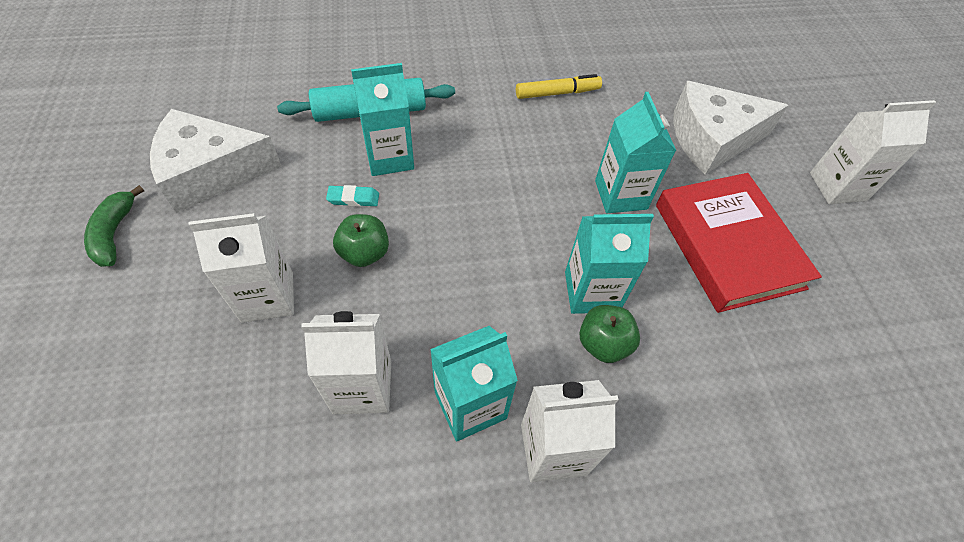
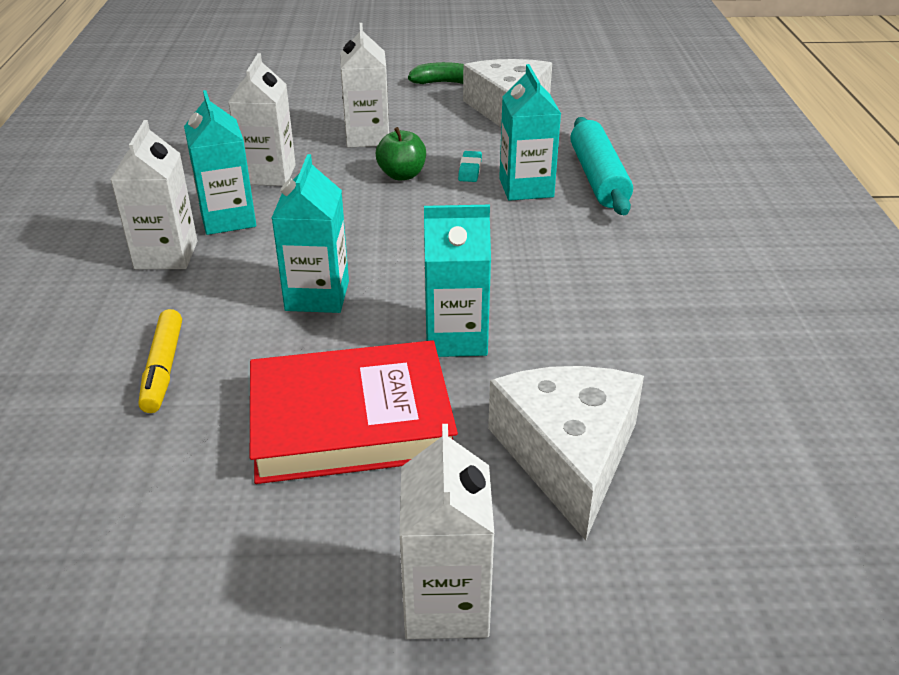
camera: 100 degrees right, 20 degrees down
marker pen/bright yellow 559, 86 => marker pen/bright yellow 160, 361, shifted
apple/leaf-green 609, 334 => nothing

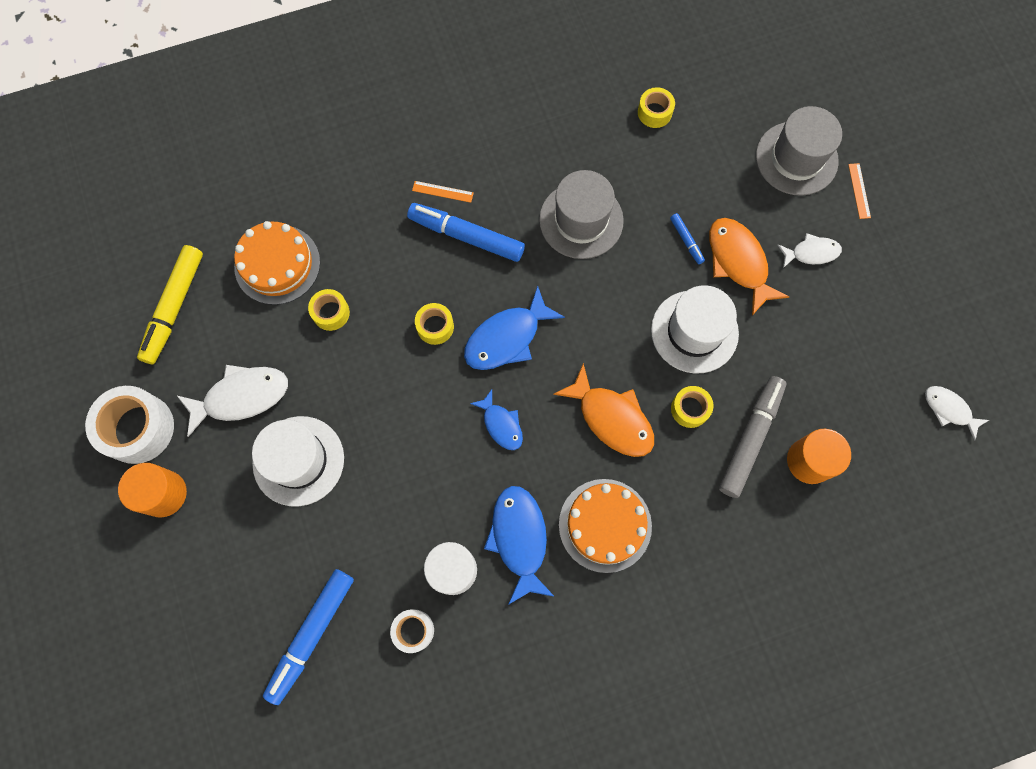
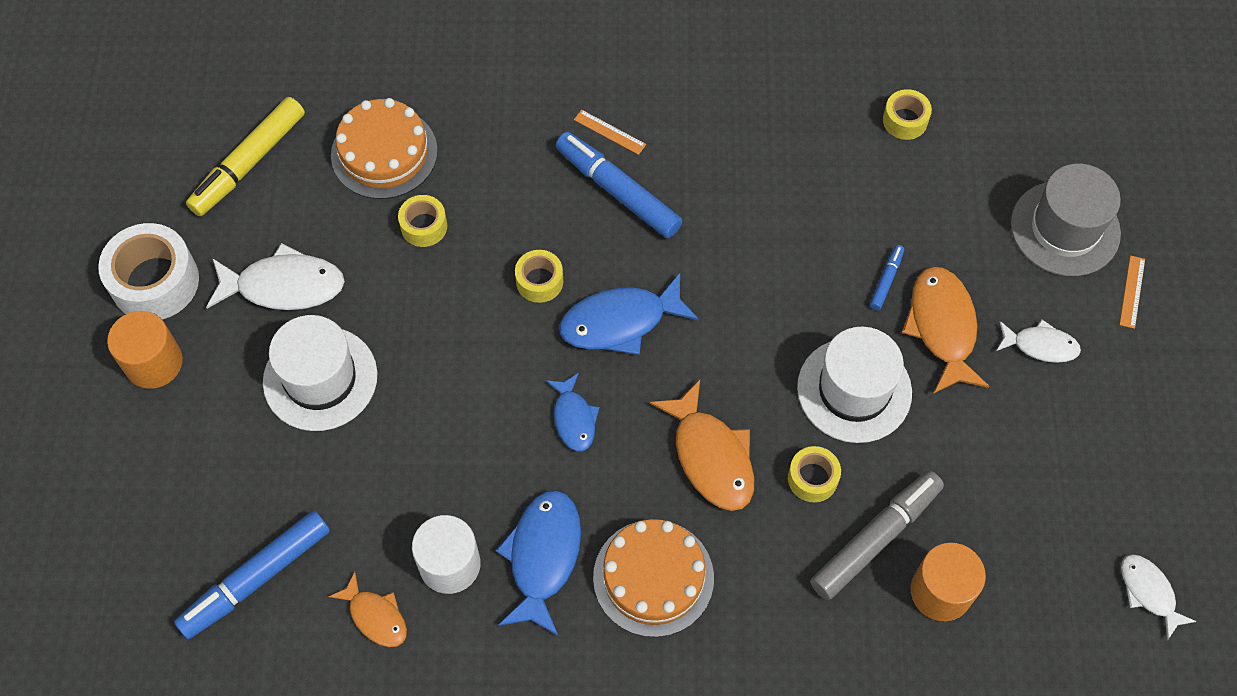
camera: 20 degrees right, 10 degrees down
roll of tape/white 412, 631 => fish figure/orange-coloured 367, 609
marker pen/blue 687, 238 => marker pen/blue 887, 277, 150 degrees counterclockwise
hat/gray 581, 214 => nothing

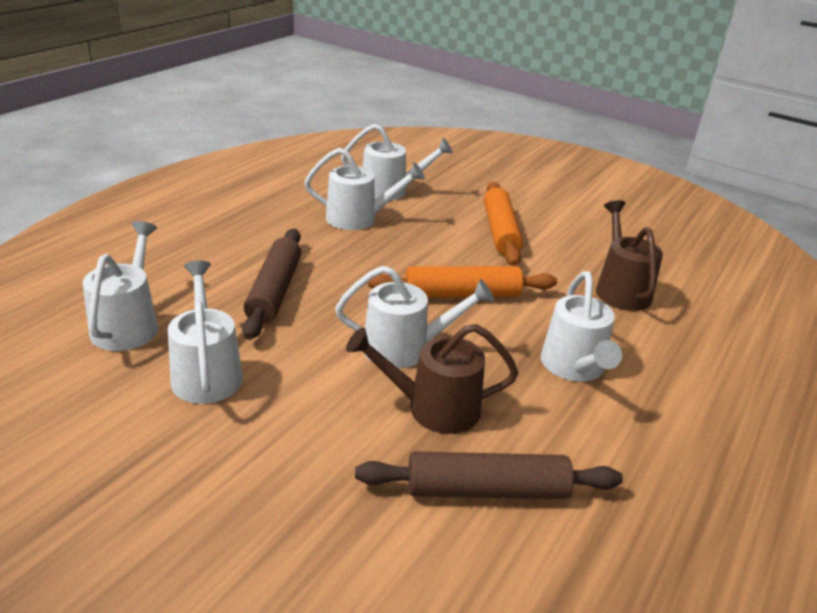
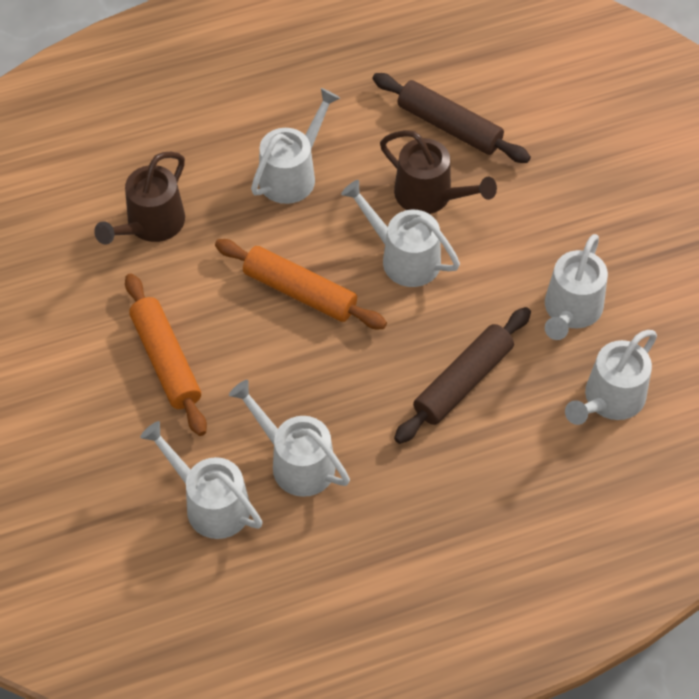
camera: 140 degrees left, 25 degrees up
rolling pin/orange-coloured 503, 224 => rolling pin/orange-coloured 166, 354, 60 degrees counterclockwise

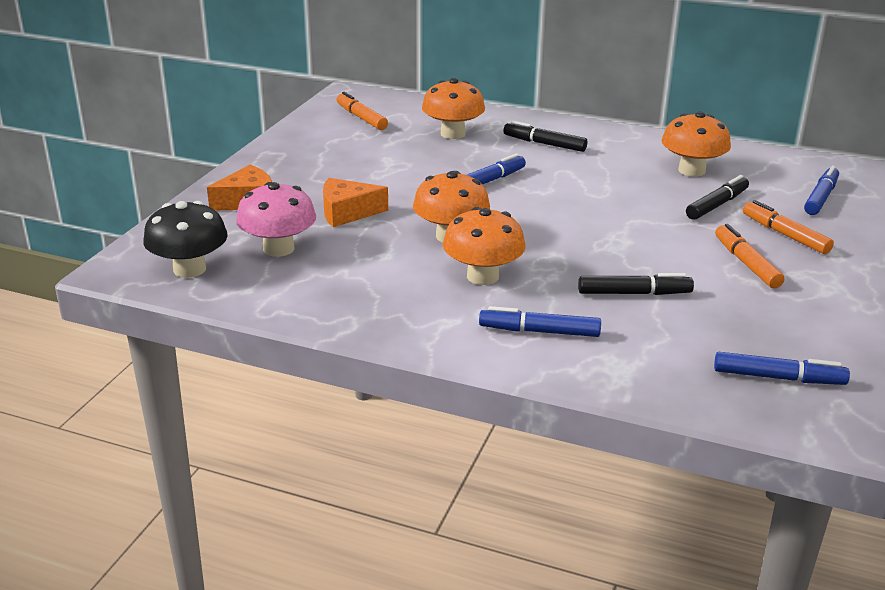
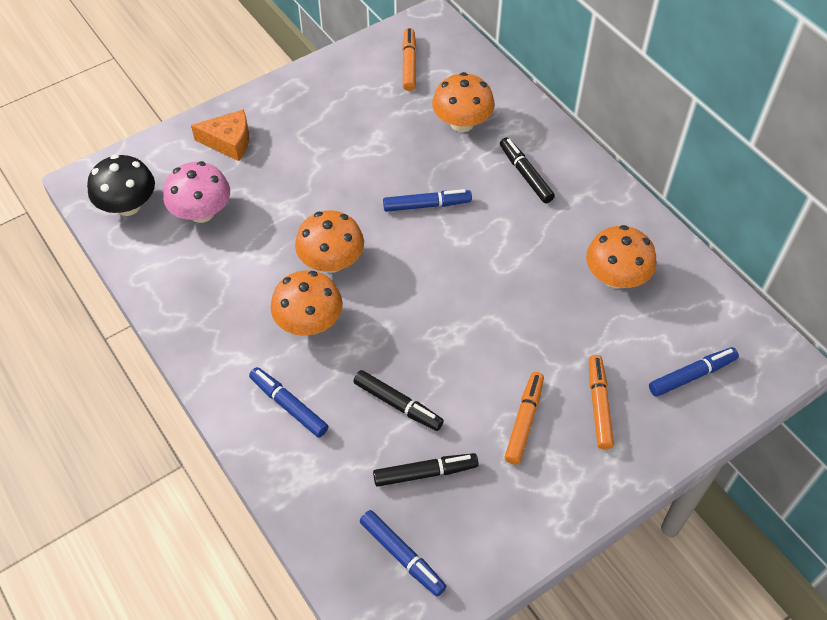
camera: 35 degrees right, 25 degrees up
marker pen/black 717, 197 => marker pen/black 426, 470, shifted
cheese wedge/orange-coloured 355, 202 => nothing

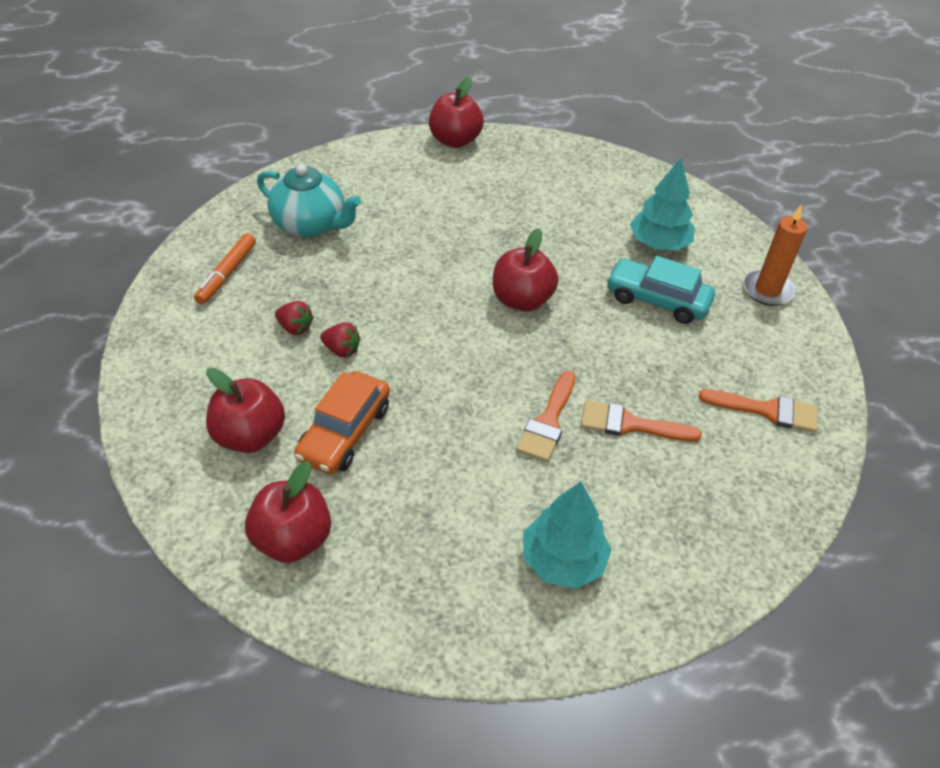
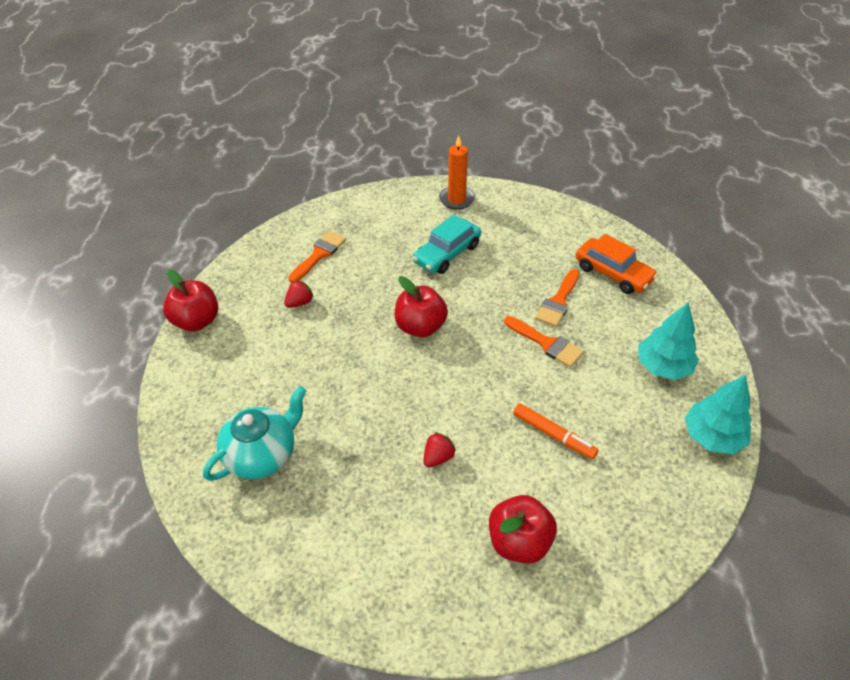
camera: 70 degrees left, 0 degrees up
berry/crimson 294, 318 => berry/crimson 299, 294, shifted
paintbrush/orange-coloured 758, 410 => paintbrush/orange-coloured 317, 257, shifted
marker pen/orange-coloured 225, 268 => marker pen/orange-coloured 555, 431, shifted
toy car/orange-coloured 342, 422 => toy car/orange-coloured 617, 264, shifted
toy tree/aqua 662, 204 => toy tree/aqua 718, 414, shifted
apple/crimson 288, 512 => nothing

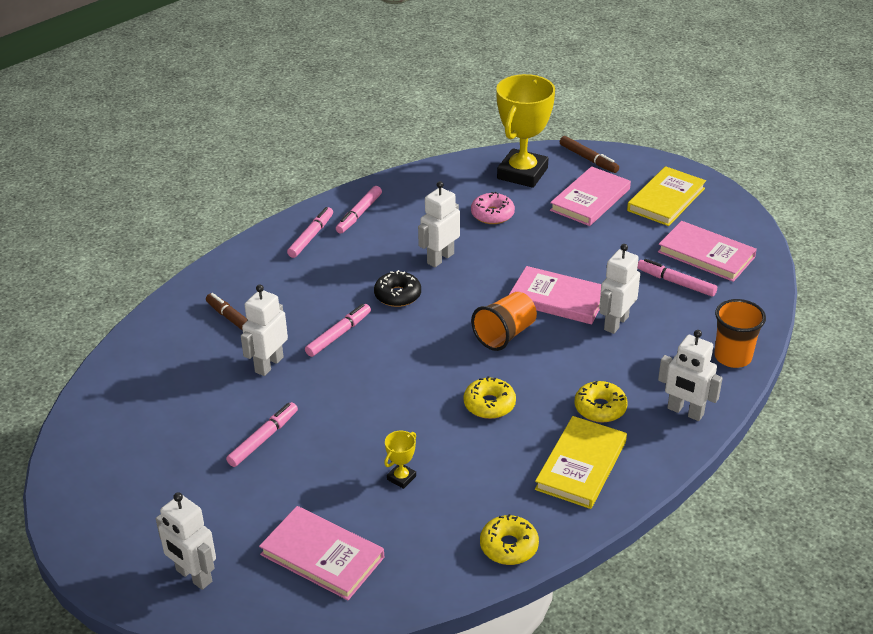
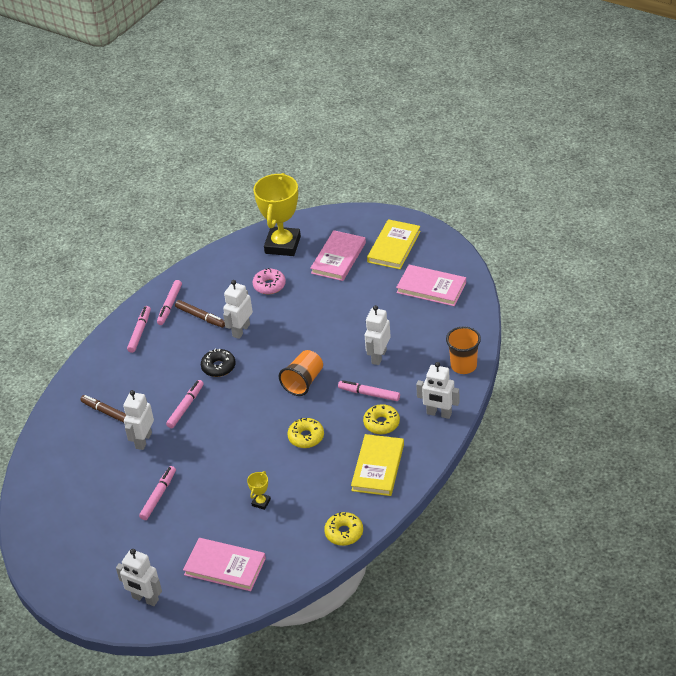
camera: 10 degrees left, 5 degrees up
marker pen/brown 589, 154 => marker pen/brown 200, 314, shifted
marker pen/rosy 677, 277 => marker pen/rosy 369, 390, shifted
hardback/rosy 555, 295 => nothing

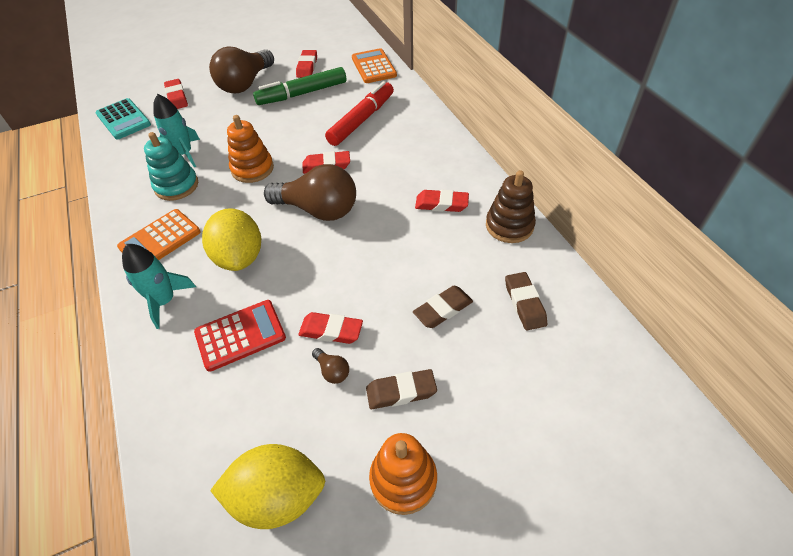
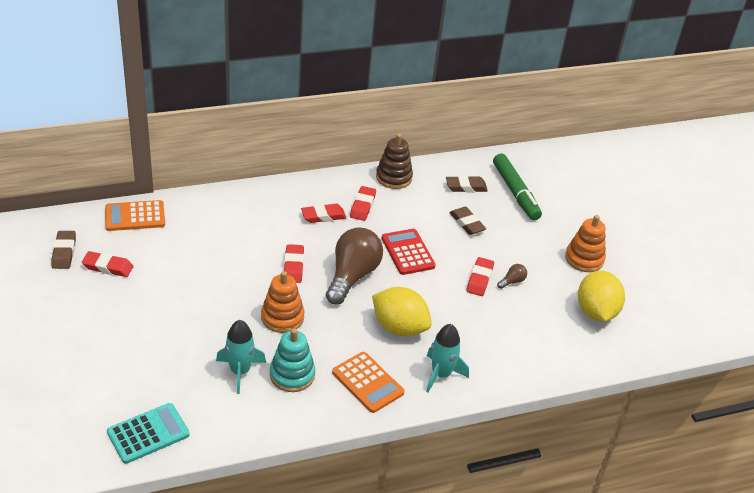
camera: 90 degrees left, 10 degrees down
pencil eraser/brown 401, 389 => pencil eraser/brown 63, 250, shifted
pencil eraser/crimson 176, 94 => pencil eraser/crimson 323, 213, shifted
toy lemon/bright yellow 231, 239 => toy lemon/bright yellow 402, 311, 45 degrees clockwise
calculator/crimson 240, 336 => calculator/crimson 409, 252, shifted
marker pen/leaf-green 299, 86 => marker pen/leaf-green 517, 186, shifted
light bulb/brown 241, 70 => nothing
marker pen/crimson 359, 113 => nothing

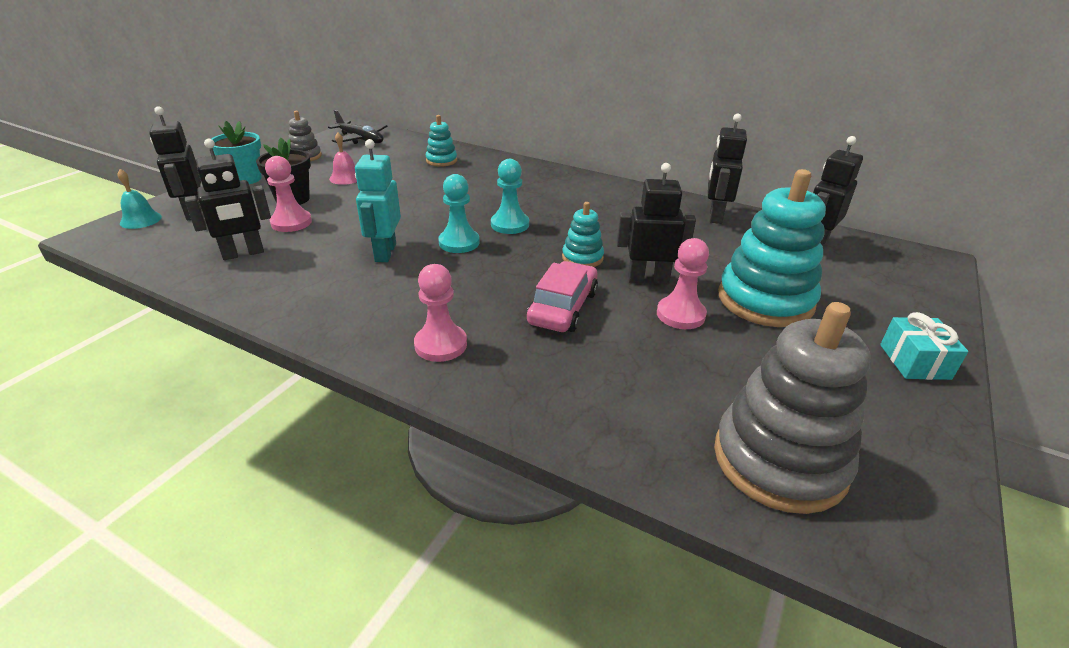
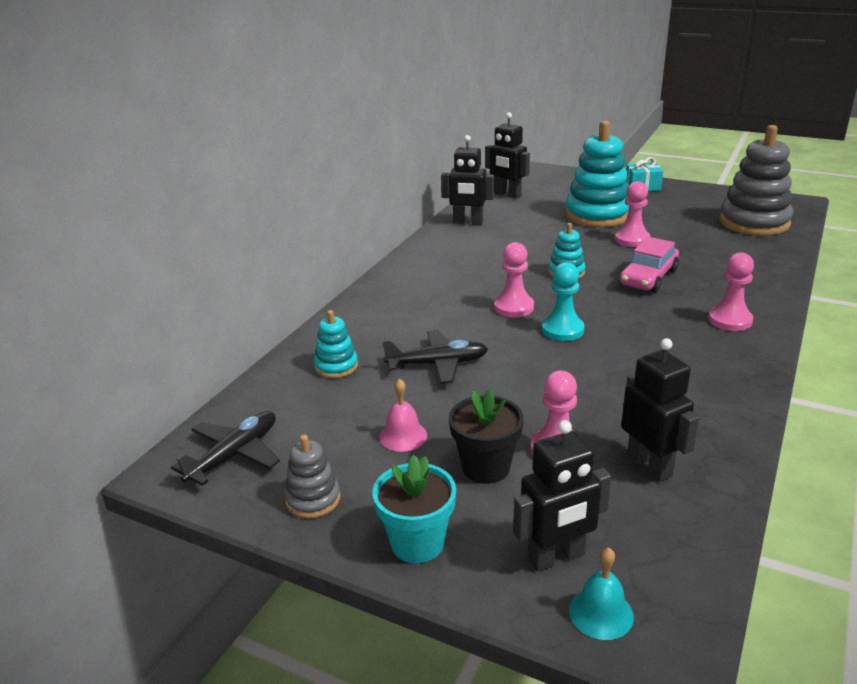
camera: 90 degrees left, 5 degrees down
nothing => plane/black 435, 357
pawn/aqua 510, 196 => pawn/rosy 514, 279
toy car/rosy 562, 296 => toy car/rosy 649, 264, 75 degrees counterclockwise
robot/aqua 378, 200 => nothing
robot/black 656, 223 => nothing

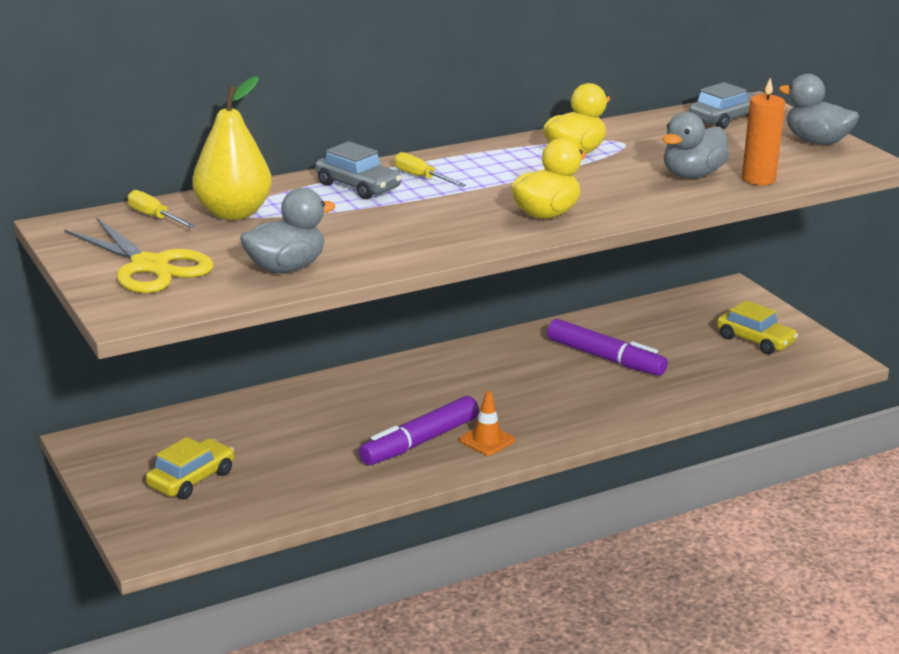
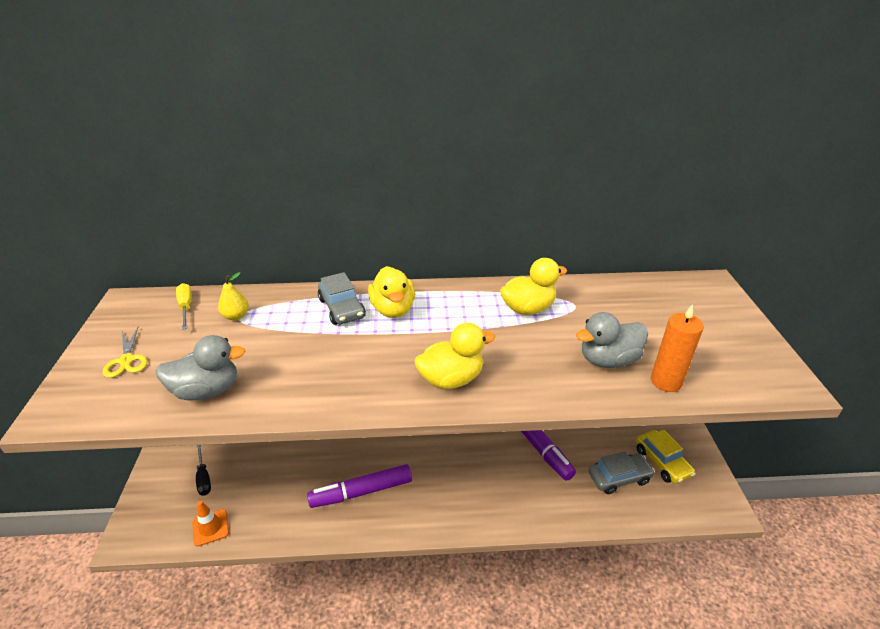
camera: 25 degrees right, 10 degrees up
pair of scissors/bright yellow 139, 255 => pair of scissors/bright yellow 125, 352, x0.54
safety cone/orange-coloured 487, 423 => safety cone/orange-coloured 210, 524, shifted
toy car/bright yellow 190, 468 => flat screwdriver/black 203, 470
pear/bright yellow 232, 148 => pear/bright yellow 233, 296, x0.49
flat screwdriver/bright yellow 430, 169 => toy duck/bright yellow 391, 292
toy car/gray 722, 105 => toy car/gray 621, 472, shifted
toy duck/gray 819, 109 => nothing

